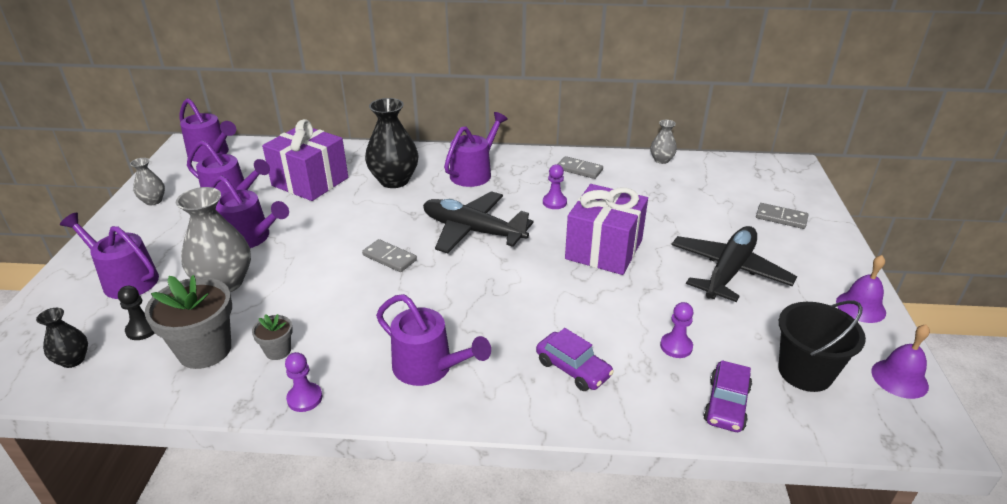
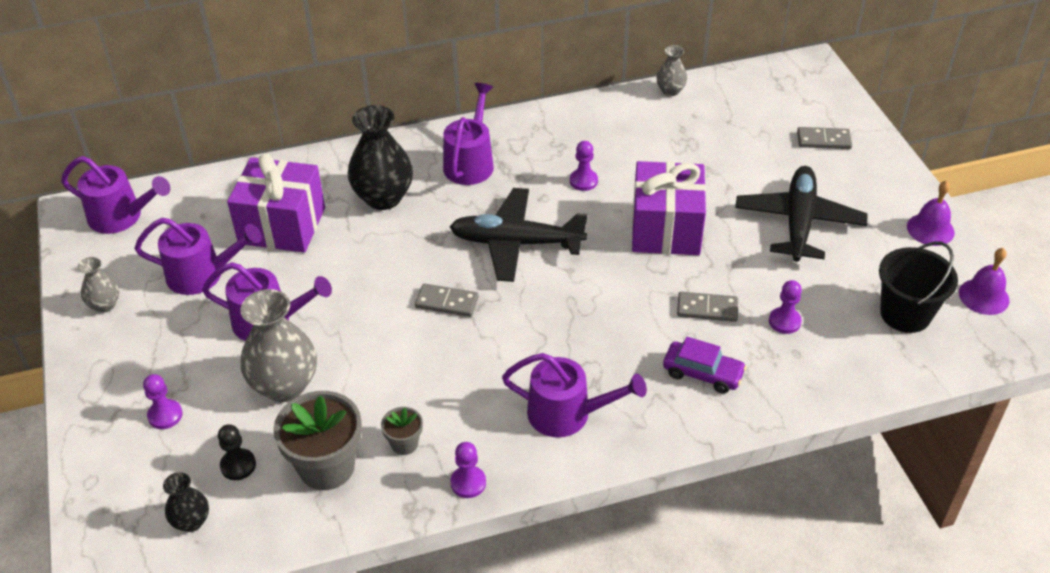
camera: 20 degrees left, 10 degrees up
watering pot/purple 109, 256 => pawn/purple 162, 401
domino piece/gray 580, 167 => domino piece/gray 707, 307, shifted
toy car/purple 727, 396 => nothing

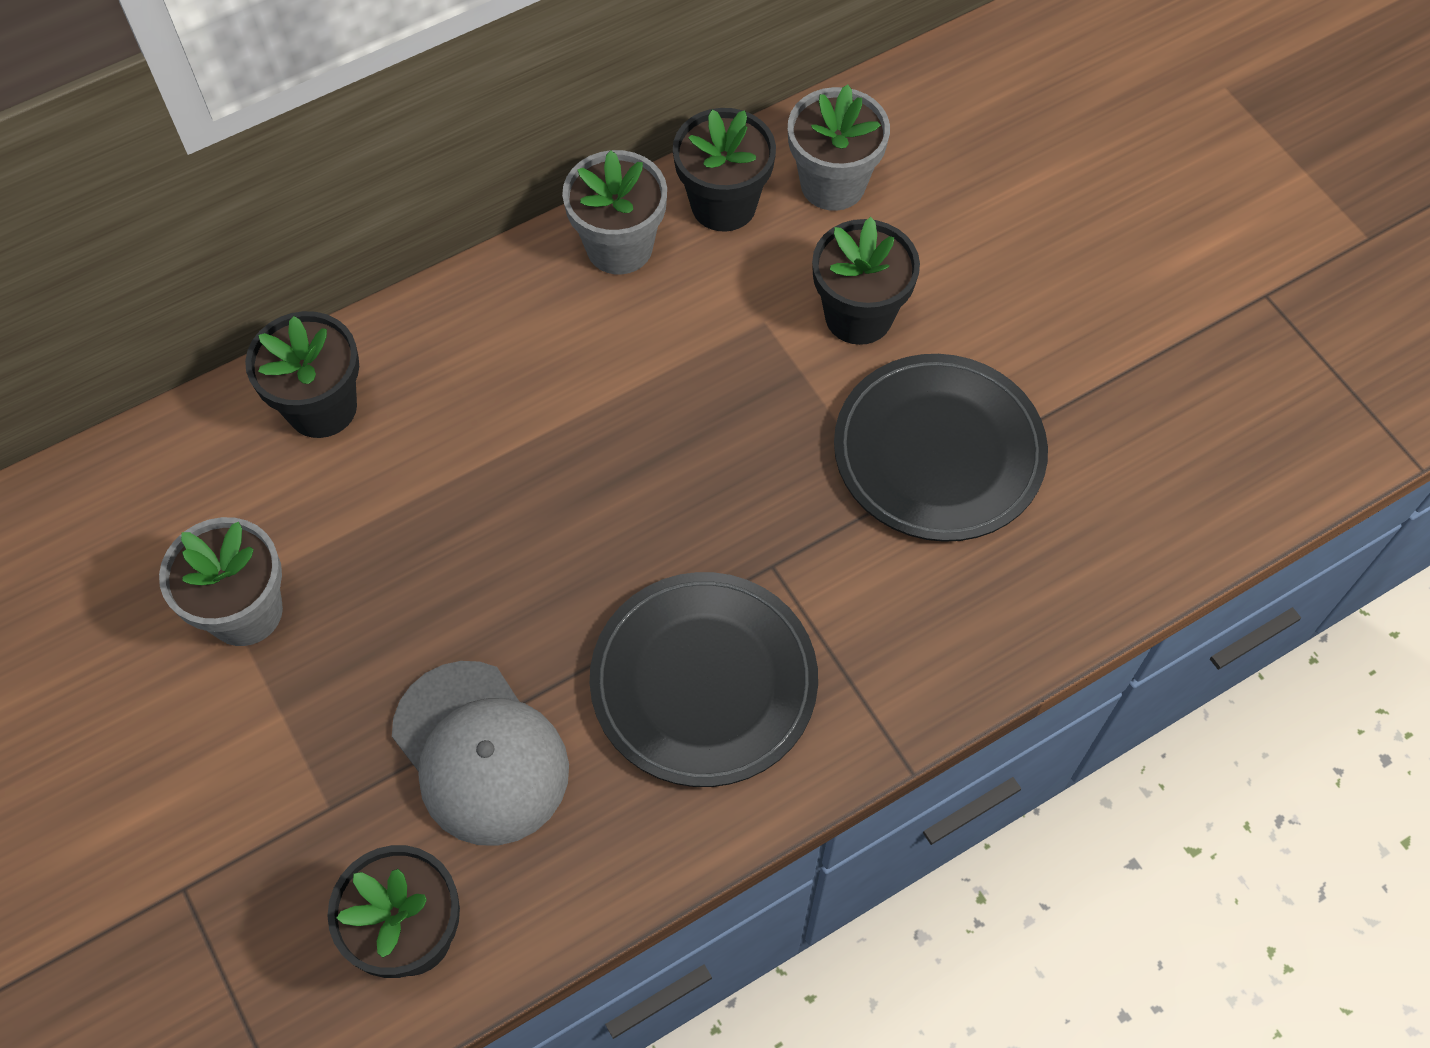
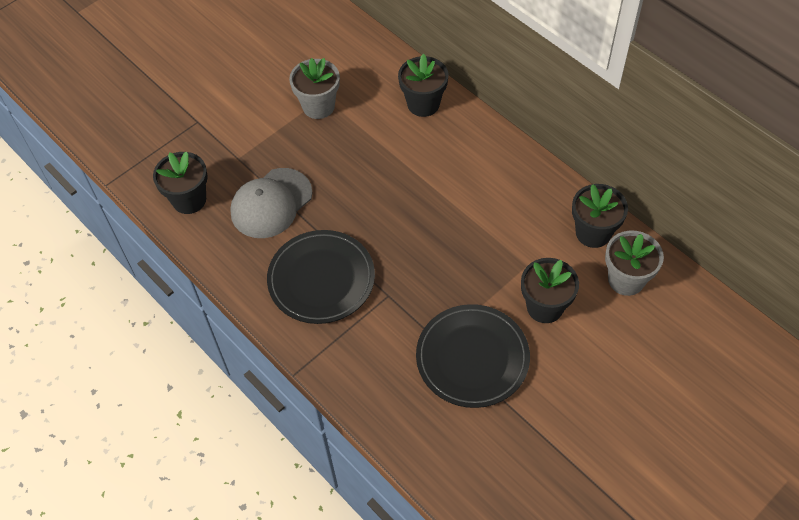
camera: 80 degrees right, 5 degrees down
potted plant/gray 614, 212 => nothing

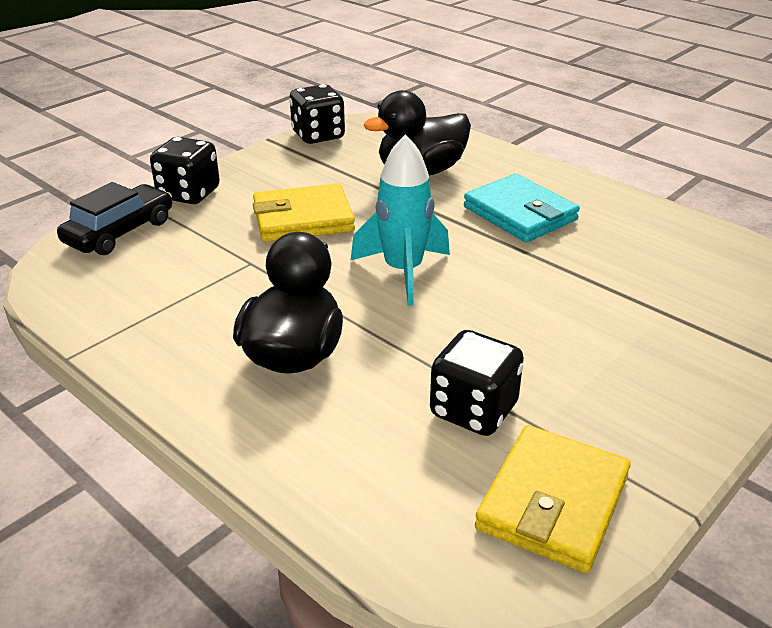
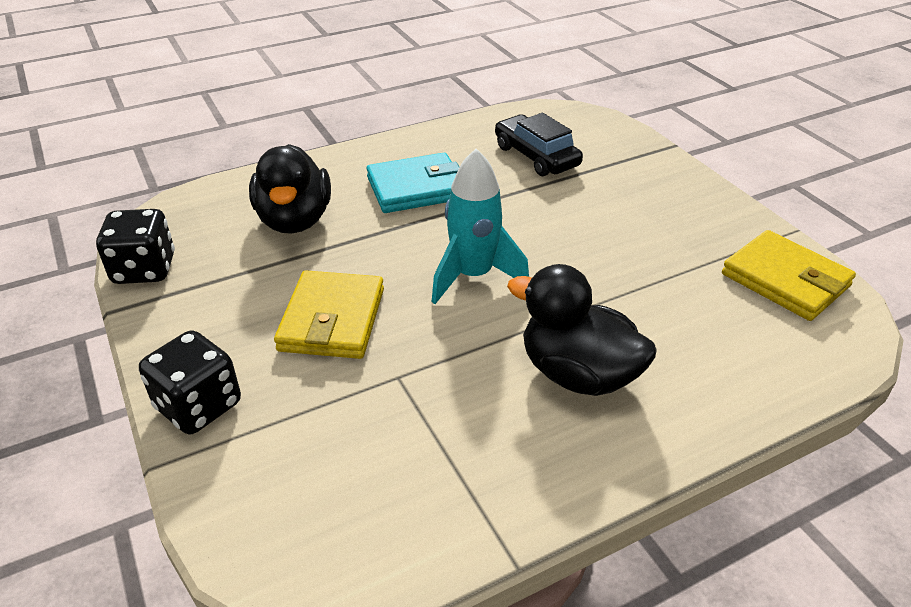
camera: 70 degrees left, 5 degrees up
toy car/black 114, 218 => toy car/black 539, 144, shifted
game die/black 477, 383 => nothing

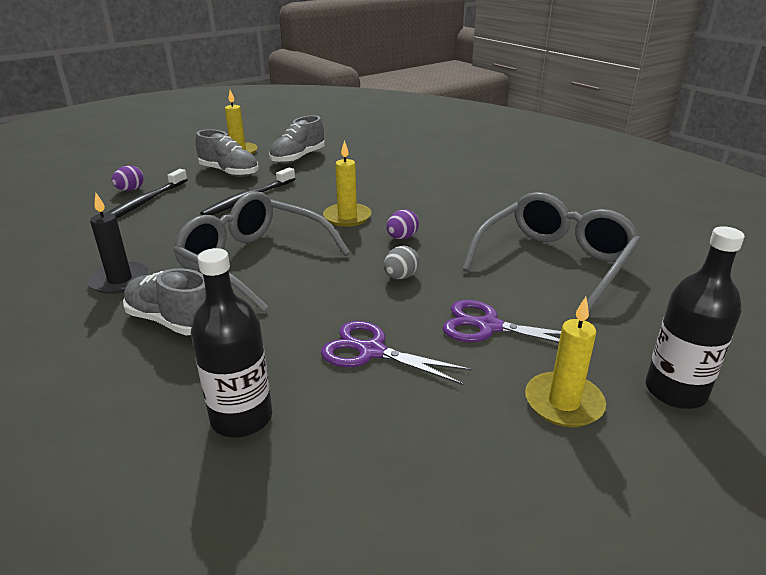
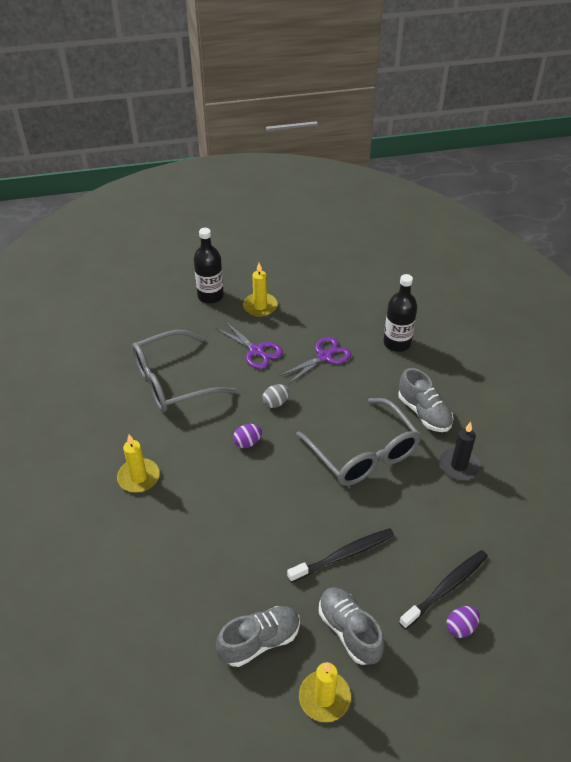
camera: 155 degrees left, 15 degrees up
pillar candle/bright yellow 347, 183 => pillar candle/bright yellow 138, 463, shifted
pair of scissors/purple 396, 353 => pair of scissors/purple 315, 360, 90 degrees counterclockwise

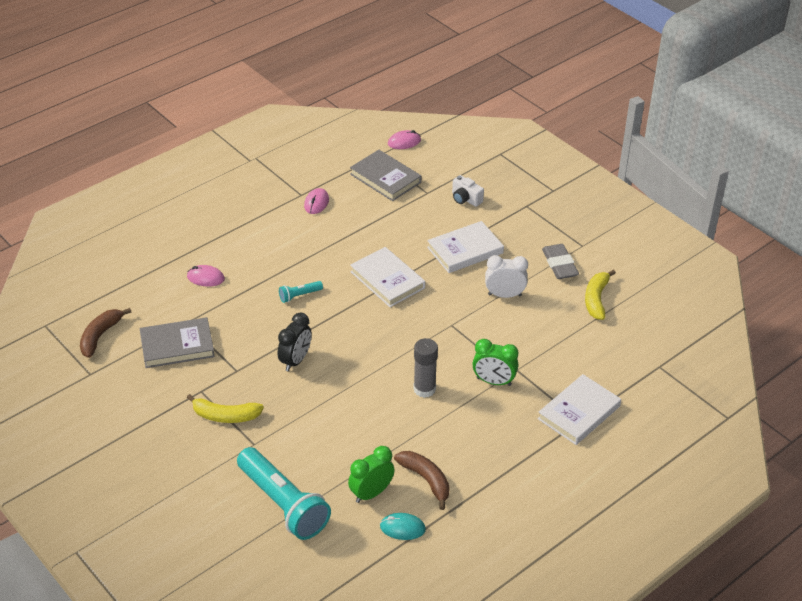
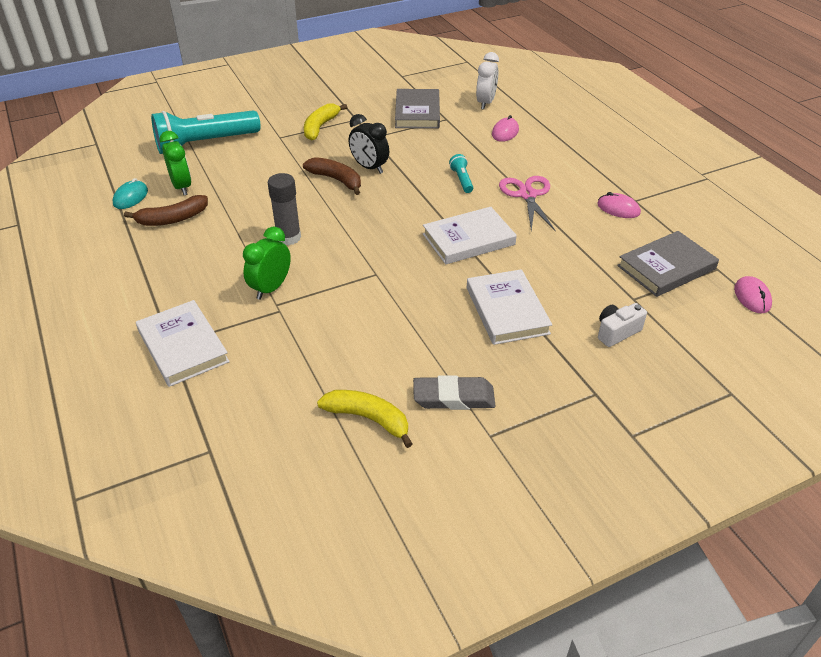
camera: 105 degrees right, 0 degrees up
toy banana/brown 105, 333 => toy banana/brown 332, 176, shifted
clock/white 506, 276 => clock/white 487, 81, shifted
nothing => pair of scissors/rosy 527, 203

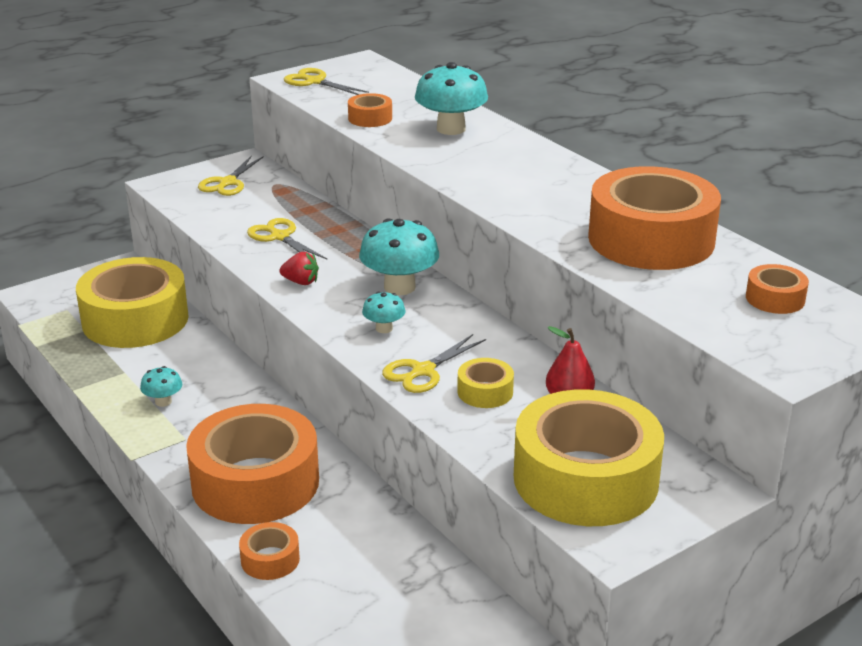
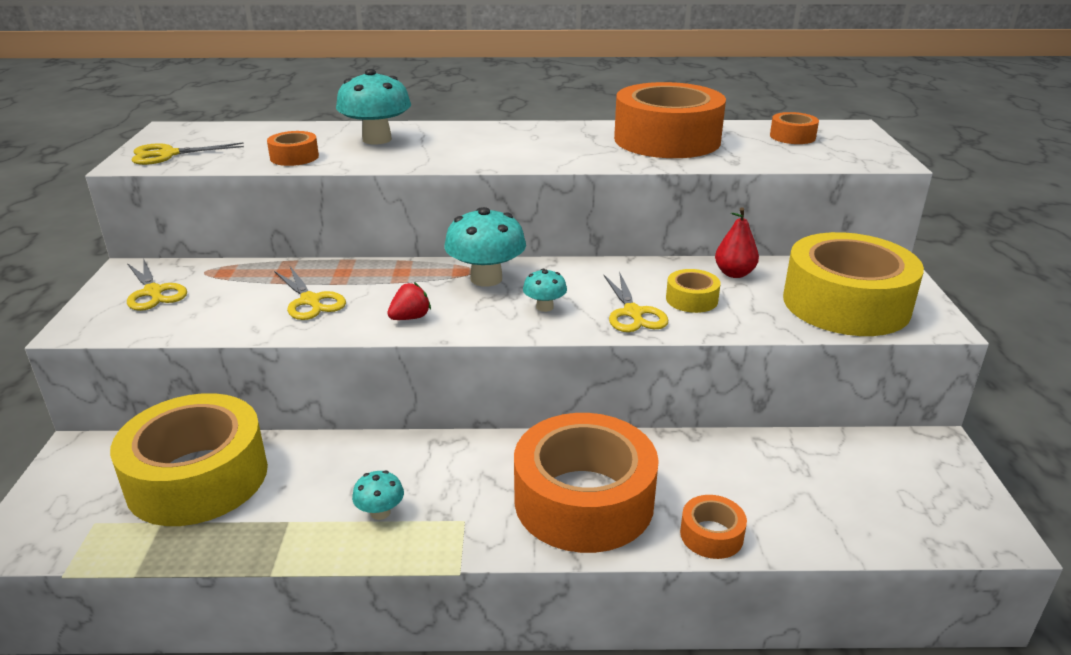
camera: 55 degrees left, 0 degrees up
pair of scissors/bright yellow 287, 238 => pair of scissors/bright yellow 310, 293, 120 degrees counterclockwise

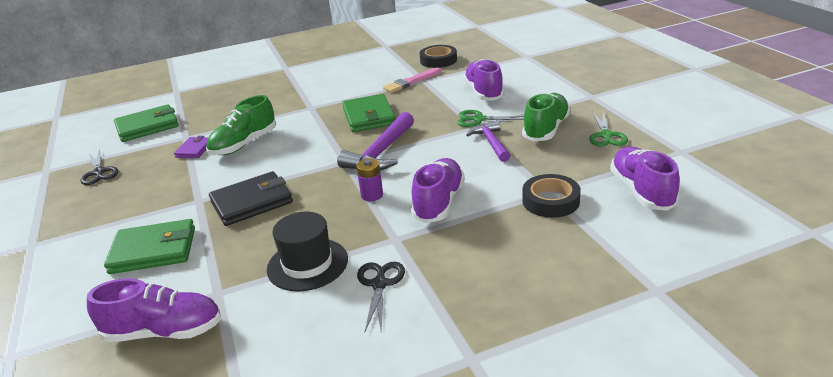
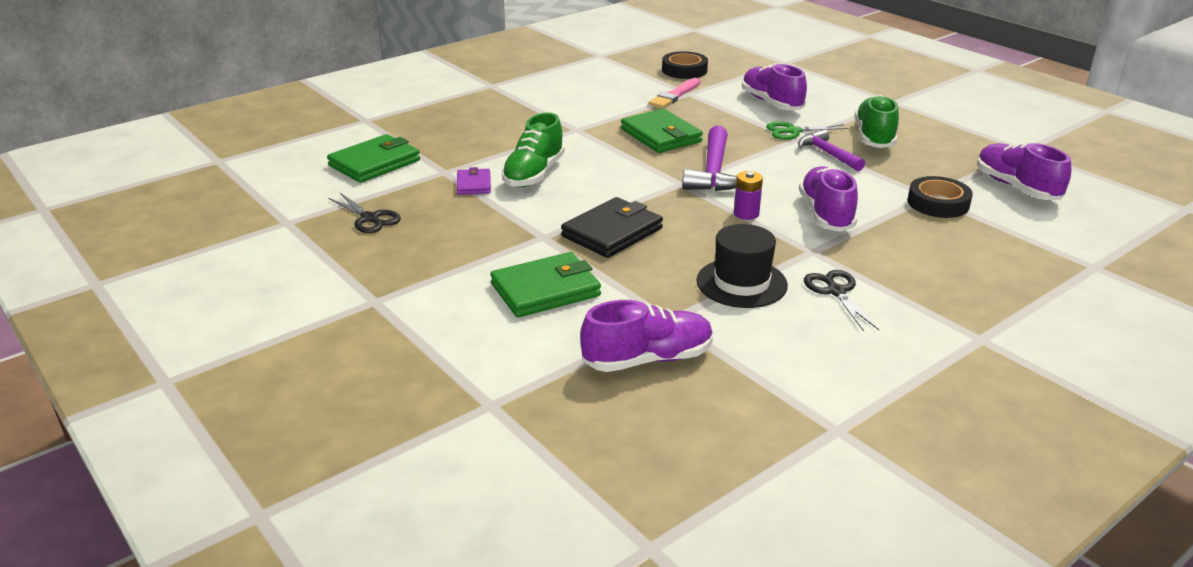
camera: 20 degrees left, 0 degrees up
pair of scissors/leaf-green 608, 128 => nothing

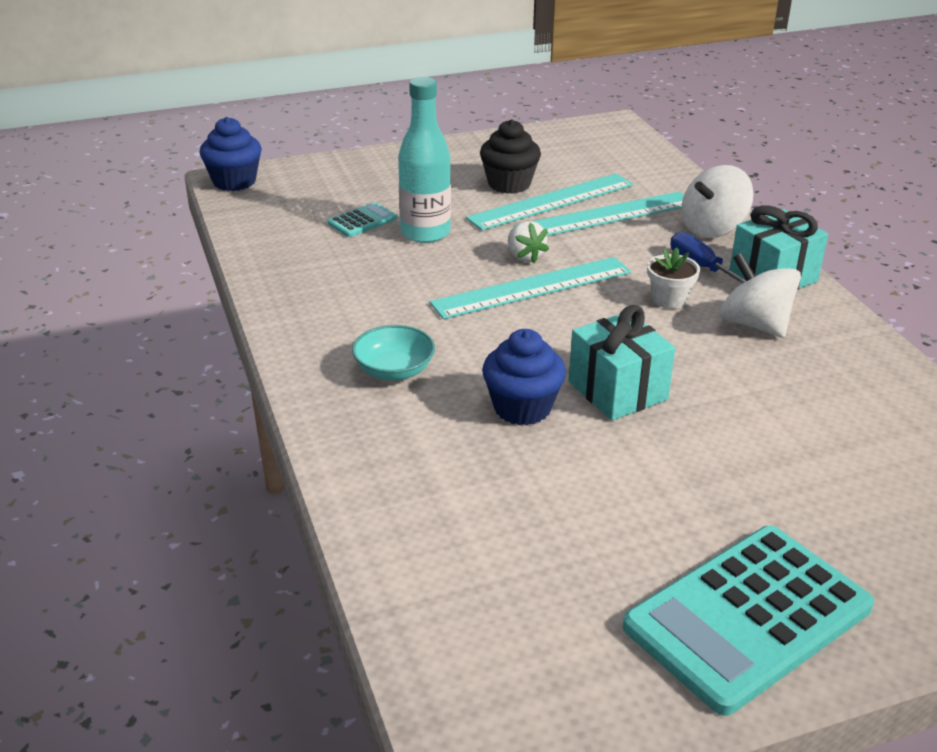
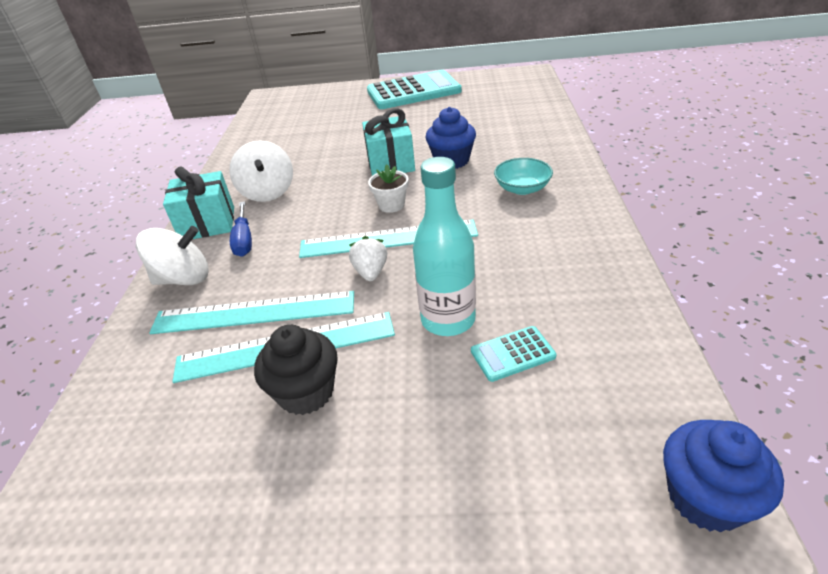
camera: 155 degrees left, 5 degrees up
potted plant/white 673, 278 => potted plant/white 388, 188, shifted

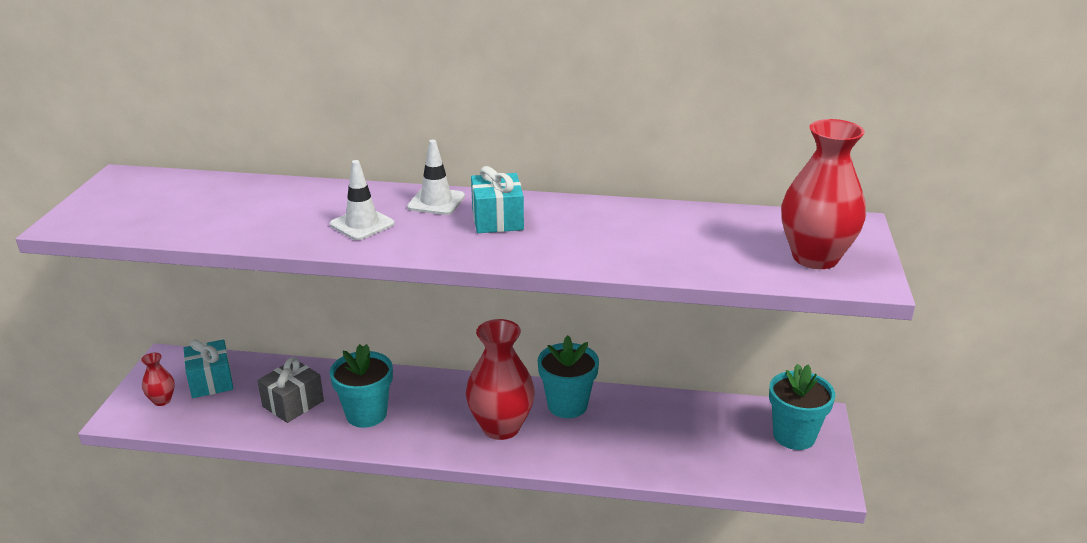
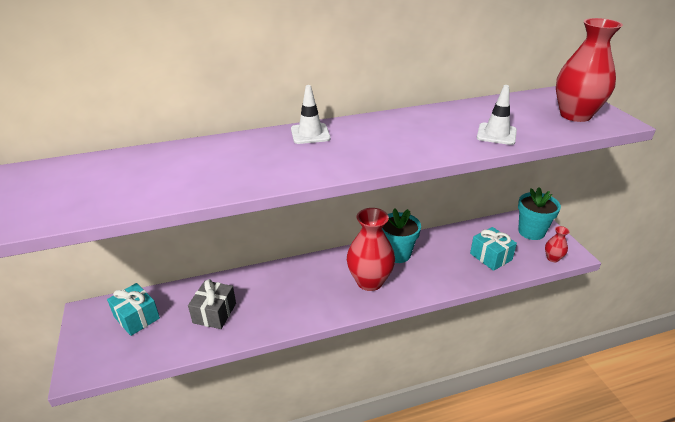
camera: 25 degrees left, 5 degrees up
wrapped gift/aqua 497, 199 => wrapped gift/aqua 493, 249, shifted
safety cone/white 362, 200 => safety cone/white 497, 115, shifted
tall vase/crimson 158, 379 => tall vase/crimson 557, 244, shifted
potted plant/aqua 361, 386 => nothing

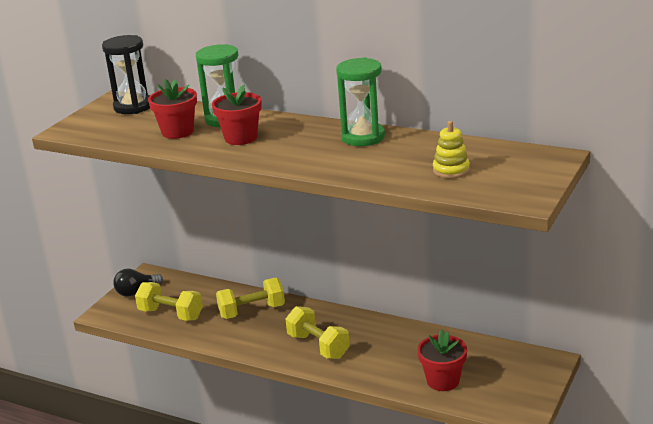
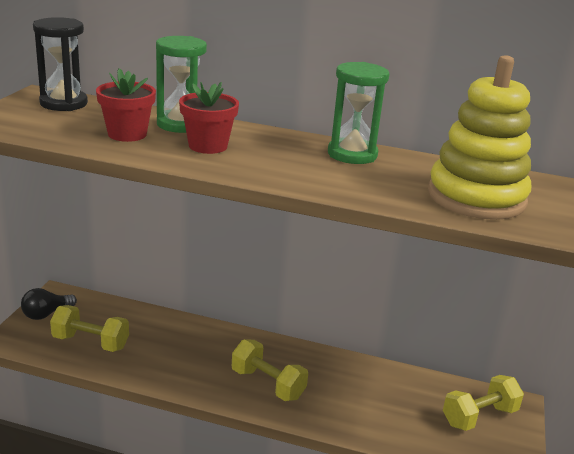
camera: 15 degrees left, 0 degrees up
ring stacker/bright yellow 451, 149 => ring stacker/bright yellow 479, 137, x2.29
dumbbell/bright yellow 250, 298 => dumbbell/bright yellow 483, 403, shifted
potted plant/crimson 442, 360 => nothing

